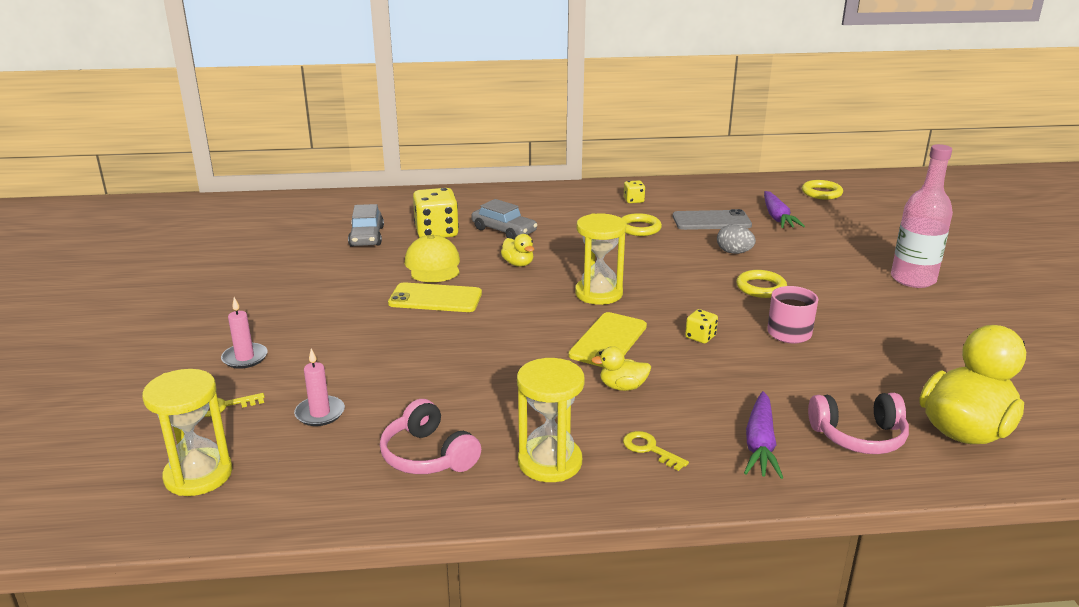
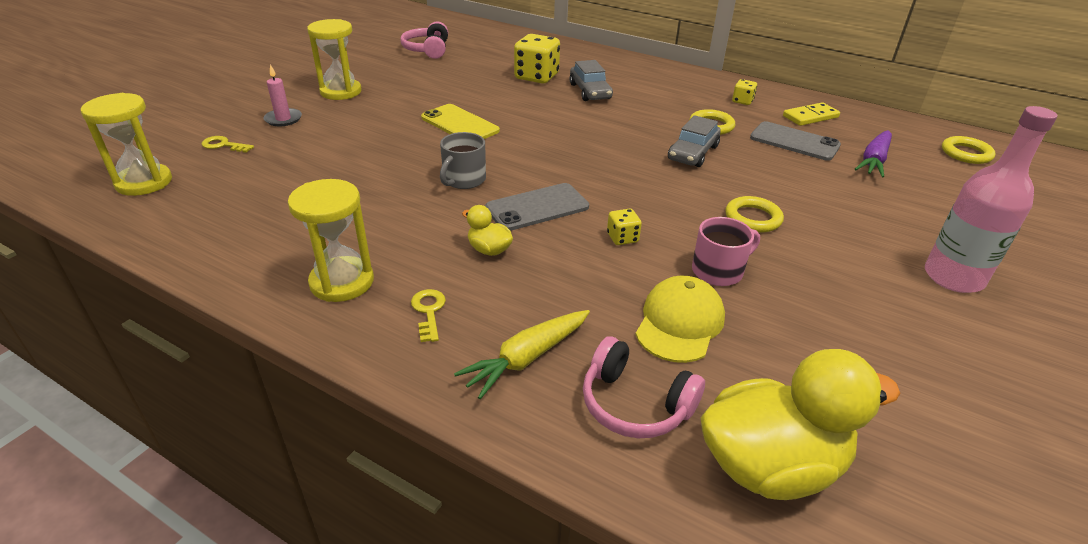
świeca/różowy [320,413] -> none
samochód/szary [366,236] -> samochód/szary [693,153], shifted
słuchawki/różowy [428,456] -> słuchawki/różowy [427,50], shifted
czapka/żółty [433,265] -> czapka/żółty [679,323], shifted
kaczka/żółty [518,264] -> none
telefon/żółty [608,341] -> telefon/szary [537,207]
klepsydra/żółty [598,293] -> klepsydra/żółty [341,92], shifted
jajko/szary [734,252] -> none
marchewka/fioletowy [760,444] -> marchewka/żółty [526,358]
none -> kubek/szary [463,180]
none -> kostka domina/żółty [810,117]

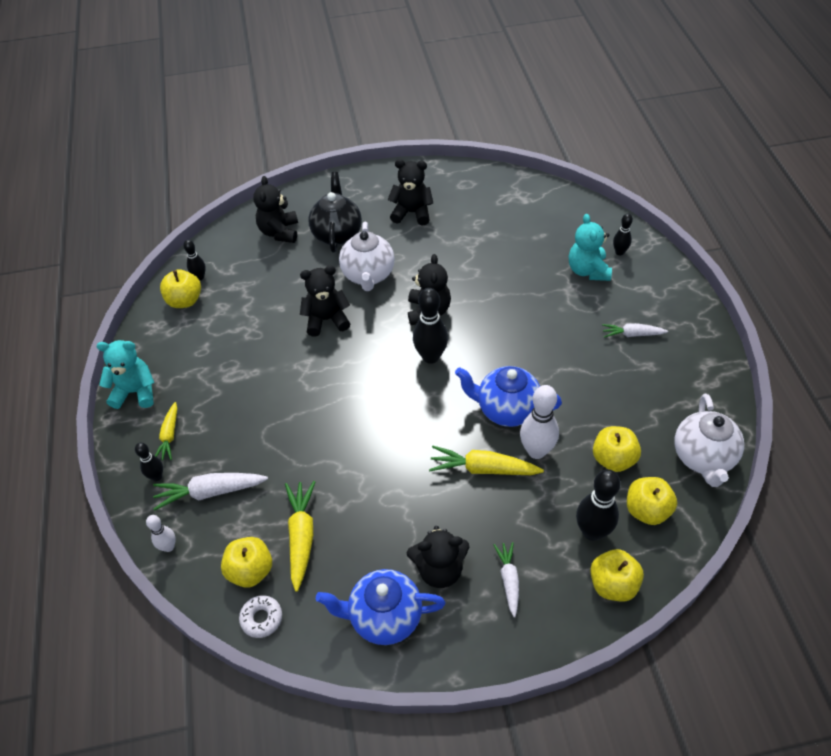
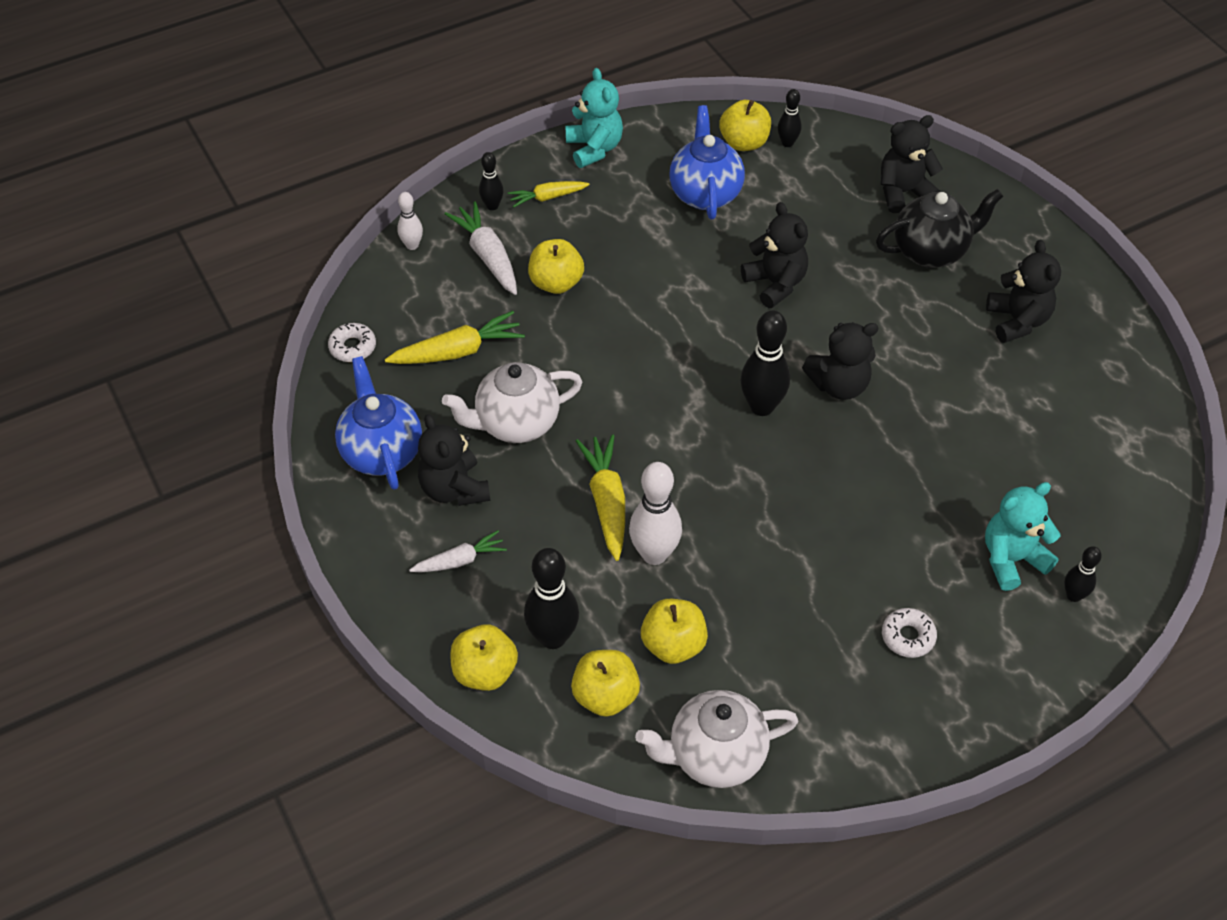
jabłko/żółty [250,570] -> jabłko/żółty [556,283], shifted
imbryk/biały [368,275] -> imbryk/biały [516,423], shifted
imbryk/niebieski [506,409] -> imbryk/niebieski [705,194], shifted
marchewka/biały [632,334] -> donut/biały [908,637]

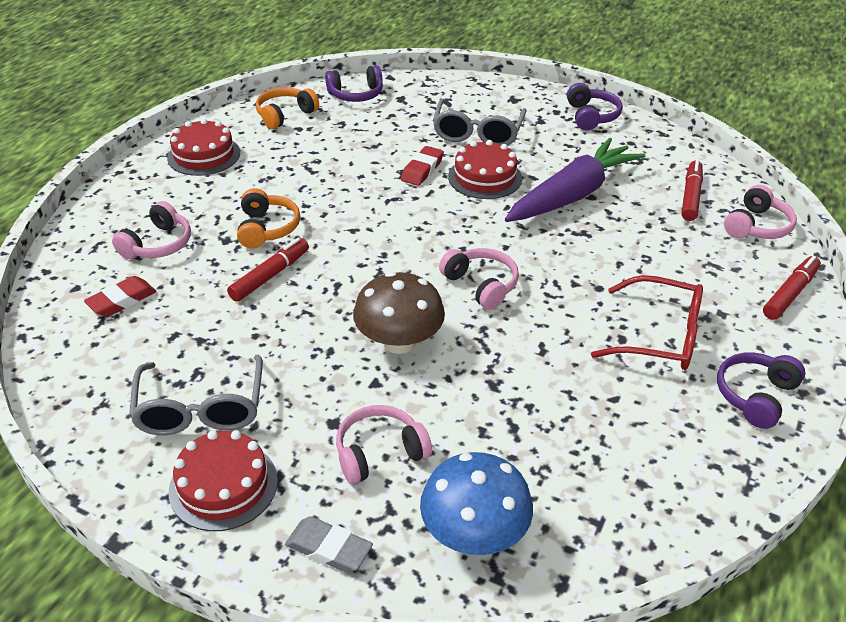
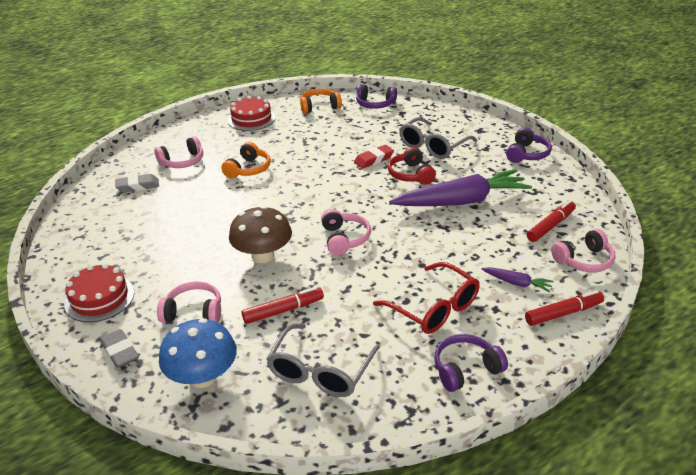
gumka do mazania/czerwony [122,300] -> gumka do mazania/szary [138,186]
okulary/szary [201,409] -> okulary/szary [320,371], shifted
flamaster/czerwony [270,276] -> flamaster/czerwony [283,310], shifted
tort/czerwony [485,177] -> słuchawki/czerwony [411,174]
none -> marchewka/fioletowy [517,283]

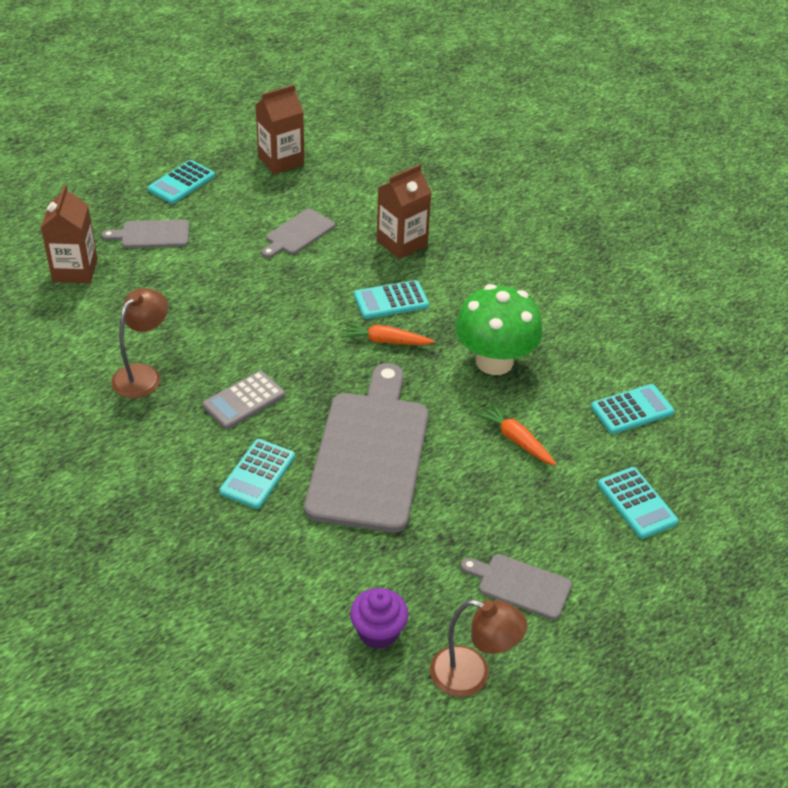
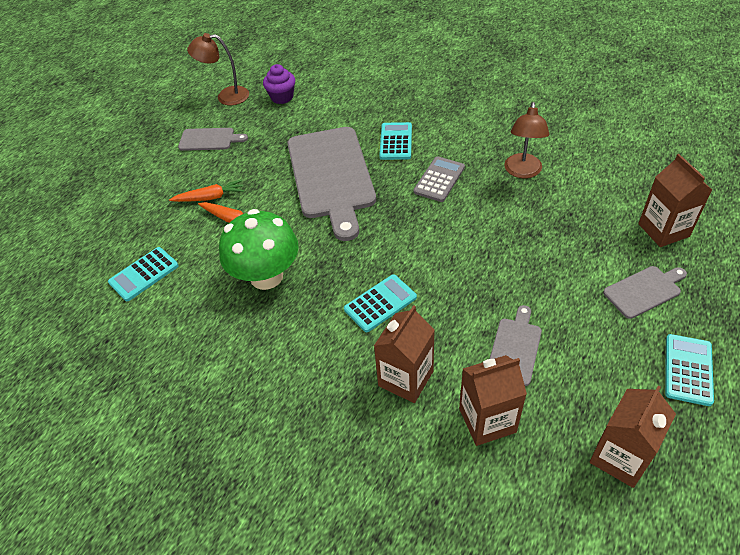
marchewka/pomarańczowy [385,341] -> marchewka/pomarańczowy [210,197], shifted
kalkulator/turkusowy [637,503] -> none
none -> karton mleka/brązowy [487,420]

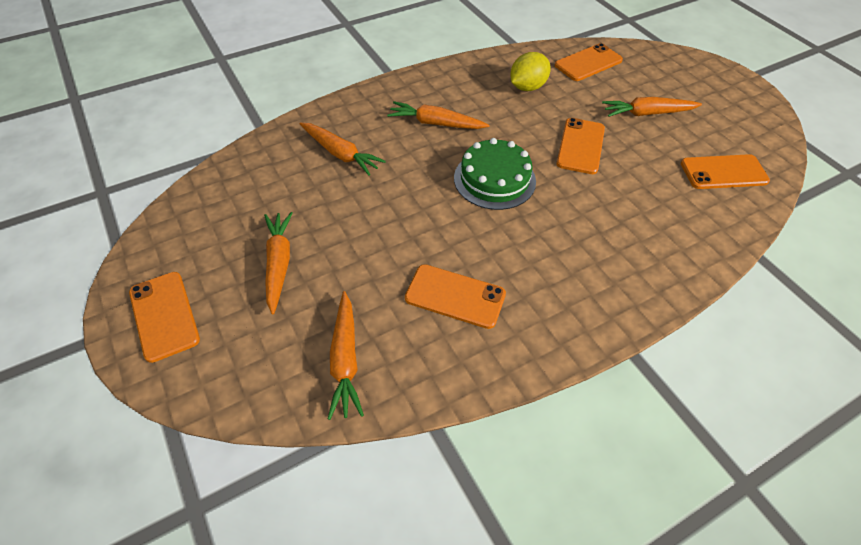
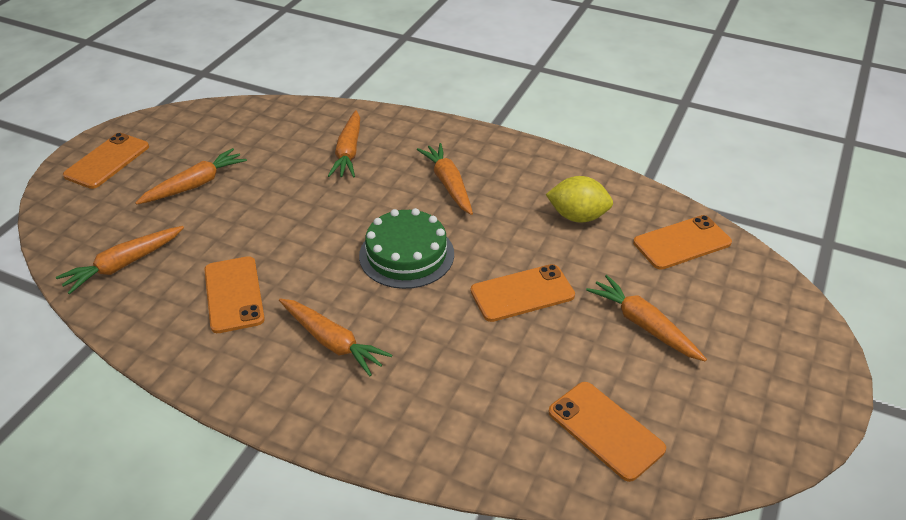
telefon/pomarańczowy [588,63] -> telefon/pomarańczowy [682,242], 45 degrees counterclockwise
none -> marchewka/pomarańczowy [332,342]

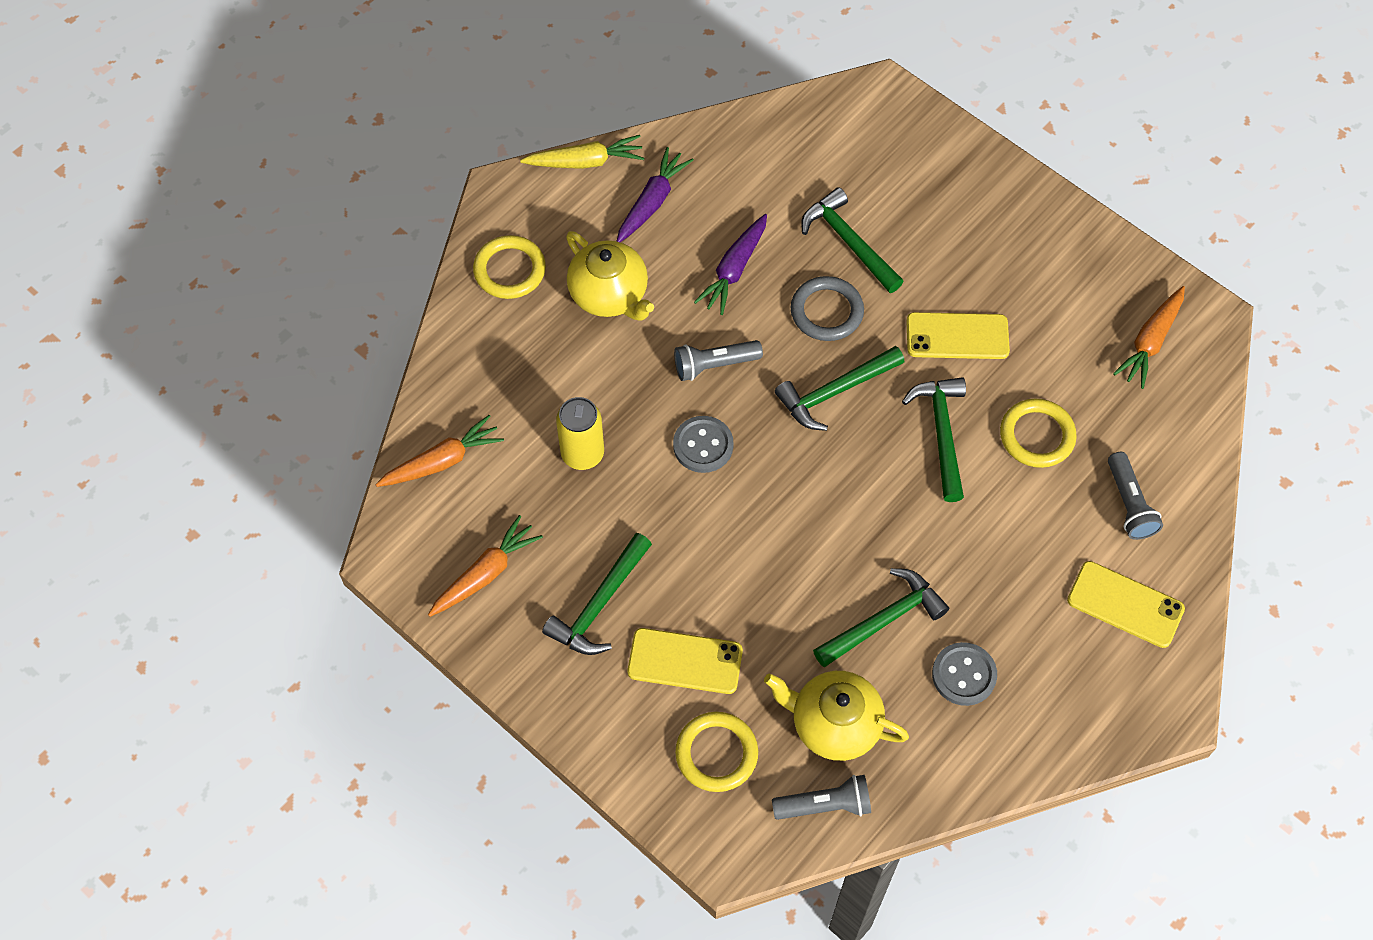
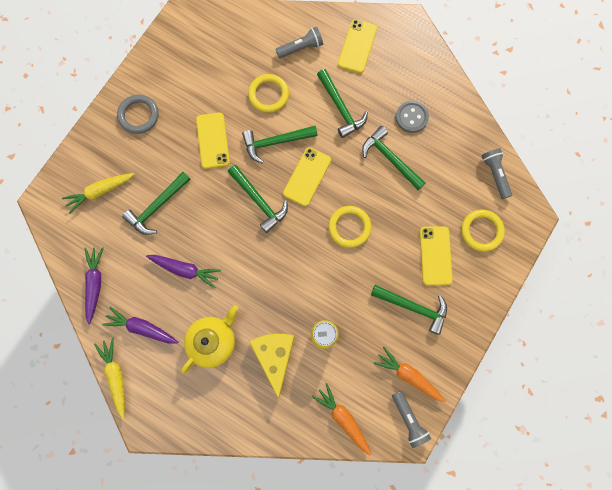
pierścień/żółty [509,270] -> pierścień/żółty [349,227], shifted
guzik/szary [703,445] -> none
latarka/szary [714,365] -> latarka/szary [408,419], shifted
imbryk/żółty [834,724] -> none
pierścień/szary [826,311] -> pierścień/szary [139,115], shifted
marchewka/pomarańczowy [1150,342] -> none
none -> marchewka/żółty [100,192]
none -> marchewka/fioletowy [95,284]
none -> ser/żółty [274,356]
none -> telefon/żółty [307,176]
none -> młotek/zielony [340,108]

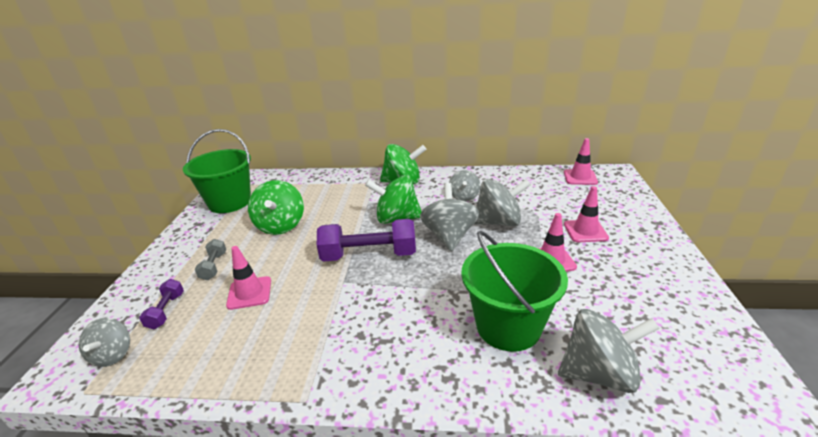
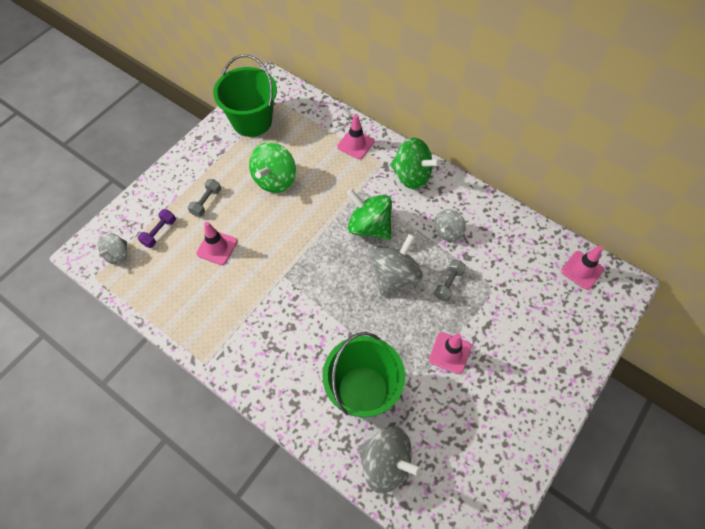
hantel/fioletowy [369,255] -> none
bączek/szary [498,222] -> hantel/szary [448,284]
pachołek/różowy [585,231] -> pachołek/różowy [355,144], shifted

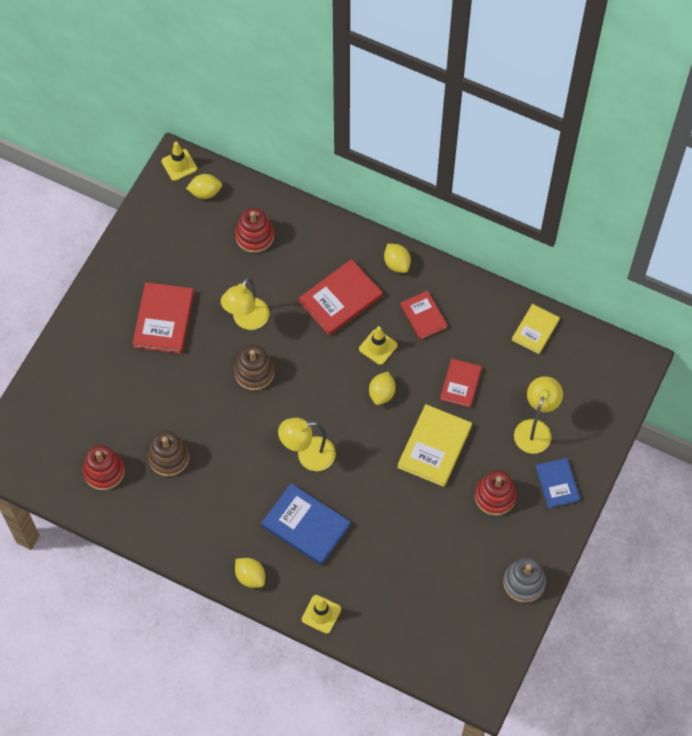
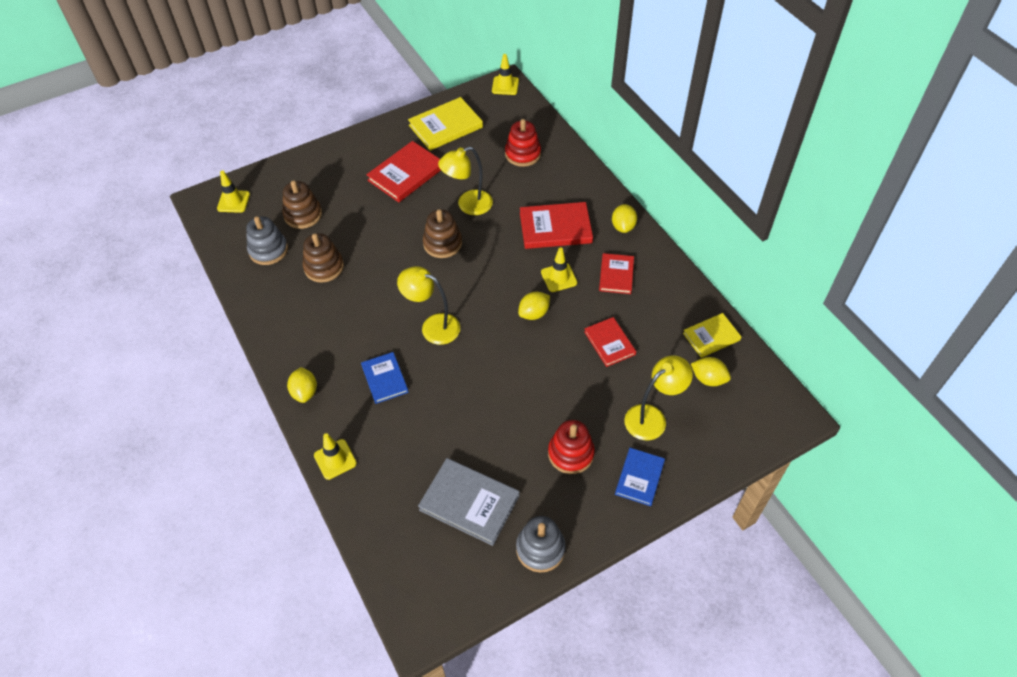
zabawka nakładanka/czerwony [104,471] -> zabawka nakładanka/szary [268,250]
cytryna/żółty [205,192] -> cytryna/żółty [708,379], shifted
książka/niebieski [306,525] -> książka/niebieski [384,379], x0.63
książka/żółty [434,447] -> książka/żółty [445,126], shifted
książka/czerwony [460,384] -> książka/czerwony [609,343], 75 degrees counterclockwise
none -> pachołek/żółty [233,201]
none -> zabawka nakładanka/brązowy [303,215]
none -> książka/szary [469,503]

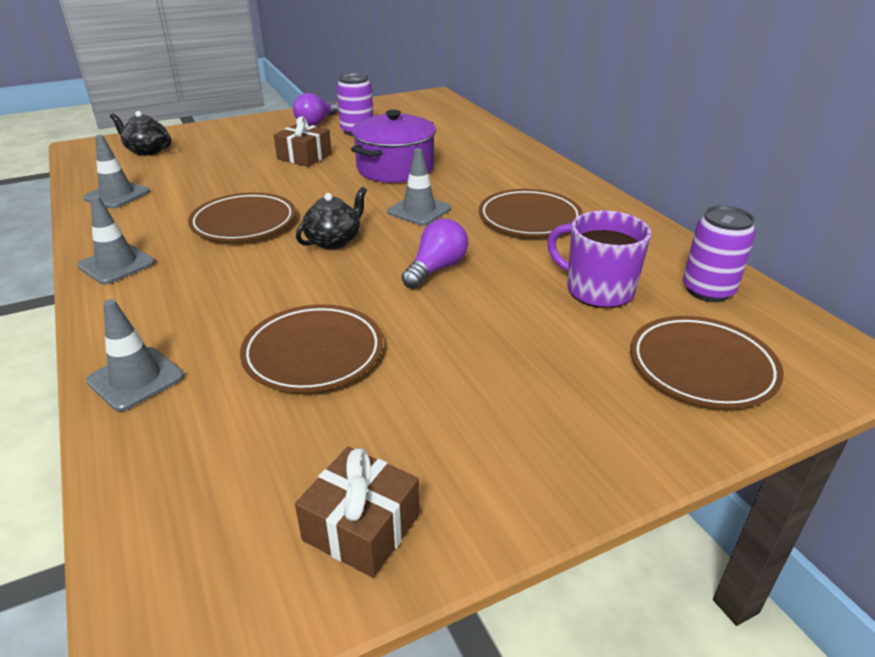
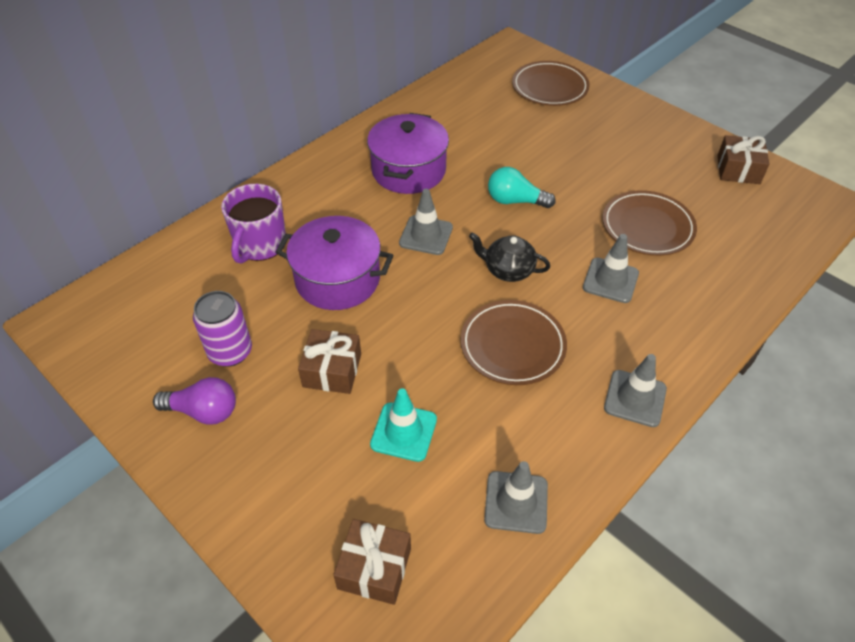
pachołek/szary [136,379] -> pachołek/szary [610,280], shifted
imbryk/czarny [147,150] -> prezent/brązowy [374,568]
żarówka/fioletowy [436,269] -> żarówka/turkusowy [515,201]
talerz/brązowy [529,218] -> garnek/fioletowy [408,170]
kubek/fioletowy [597,290] -> kubek/fioletowy [260,245], shifted
puszka/fioletowy [708,290] -> none
none -> pachołek/turkusowy [403,432]

